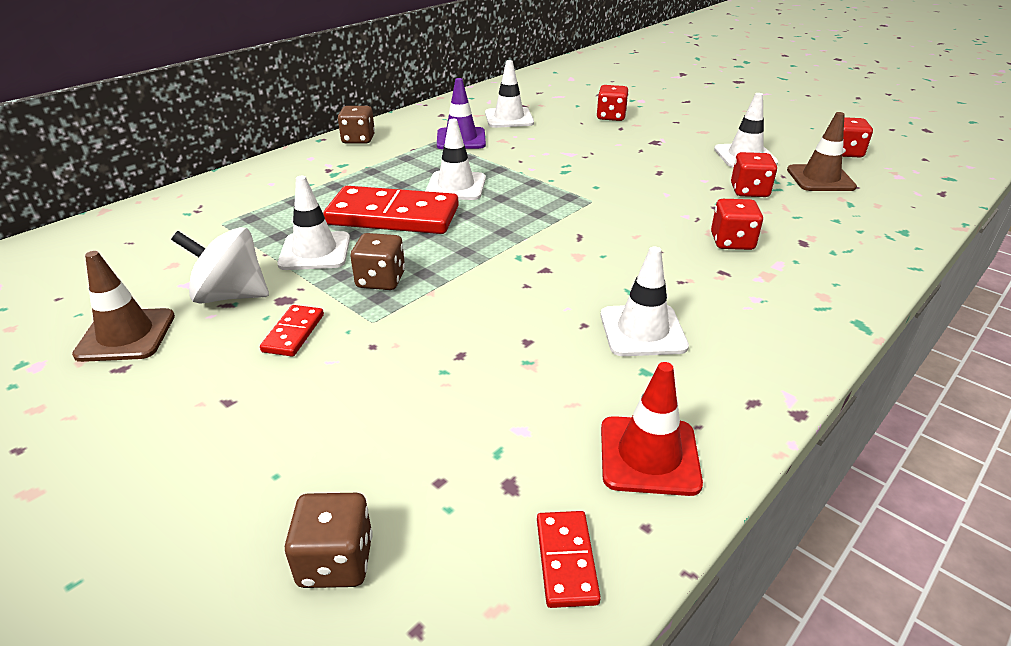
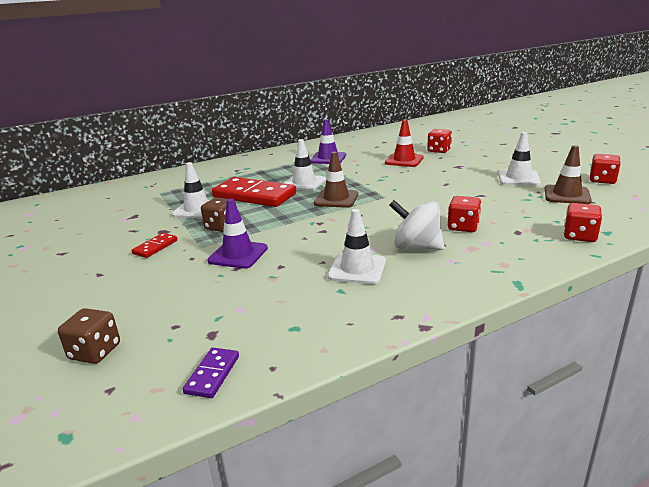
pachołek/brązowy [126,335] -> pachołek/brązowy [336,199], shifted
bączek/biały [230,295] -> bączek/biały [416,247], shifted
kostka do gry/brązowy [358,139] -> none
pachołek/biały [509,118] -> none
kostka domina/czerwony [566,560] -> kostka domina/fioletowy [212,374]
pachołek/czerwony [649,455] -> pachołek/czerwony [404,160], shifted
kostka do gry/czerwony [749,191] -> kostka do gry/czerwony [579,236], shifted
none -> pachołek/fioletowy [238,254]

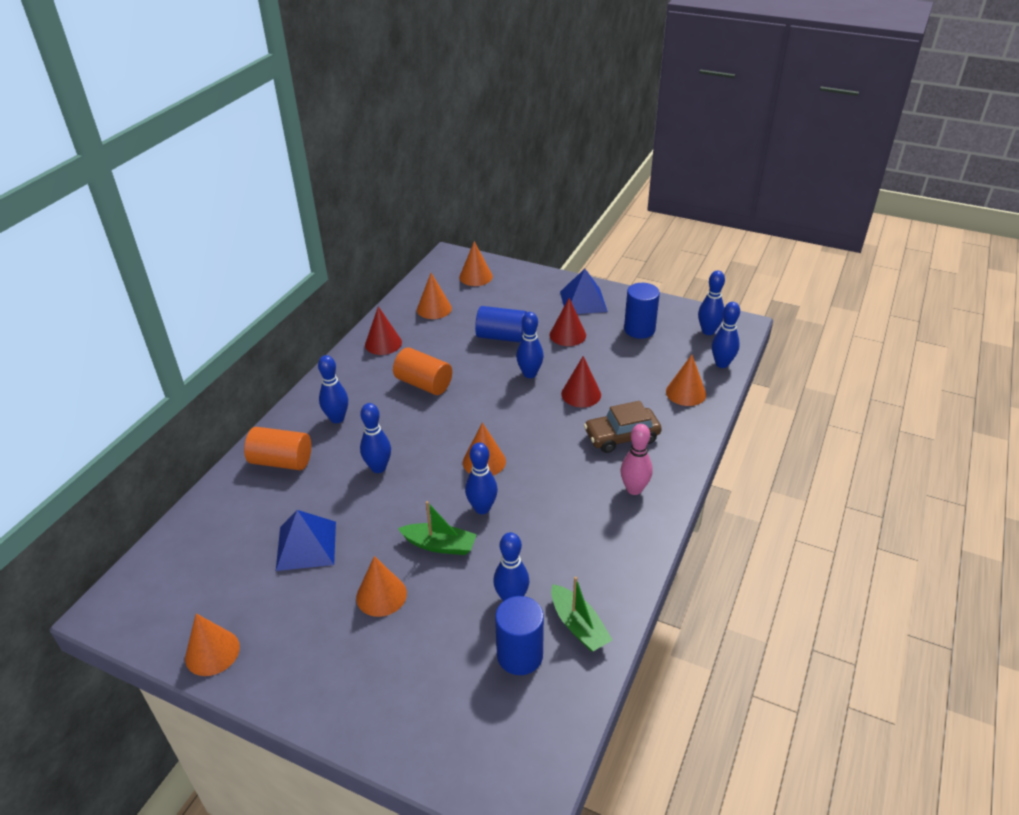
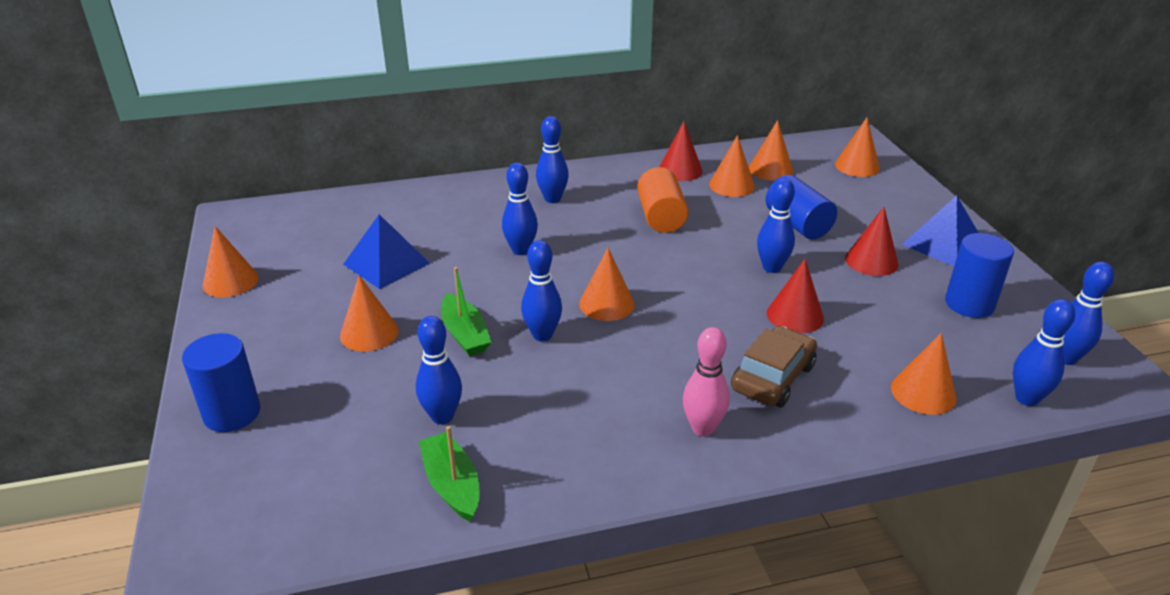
walec/pomarańczowy [281,461] -> none
walec/niebieski [520,655] -> walec/niebieski [232,413], shifted
łódka/zielony [578,626] -> łódka/zielony [452,484], 135 degrees clockwise
samochód/brązowy [621,436] -> samochód/brązowy [773,377], 90 degrees clockwise
none -> stożek/pomarańczowy [731,185]

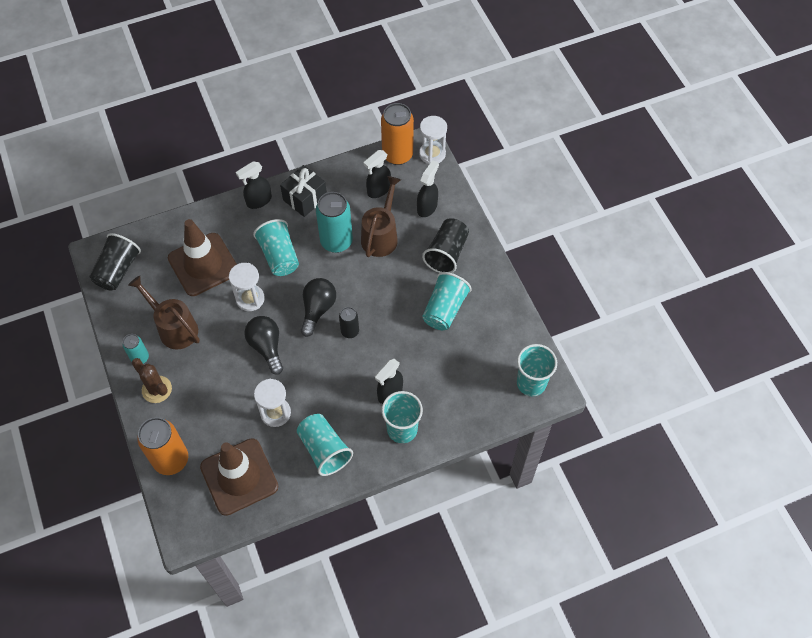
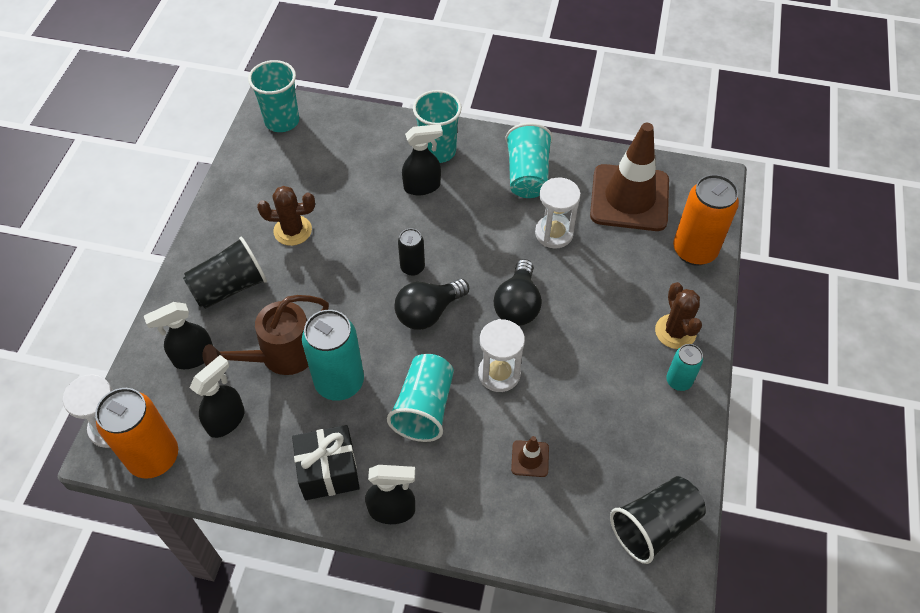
konewka/brązowy [174,327] -> none
pachołek/brązowy [203,264] -> pachołek/brązowy [530,458], x0.40
spryskiwacz/czarny [378,190] -> spryskiwacz/czarny [226,420], 45 degrees counterclockwise
szklanka/turkusowy [444,309] -> kaktus/brązowy [292,230]

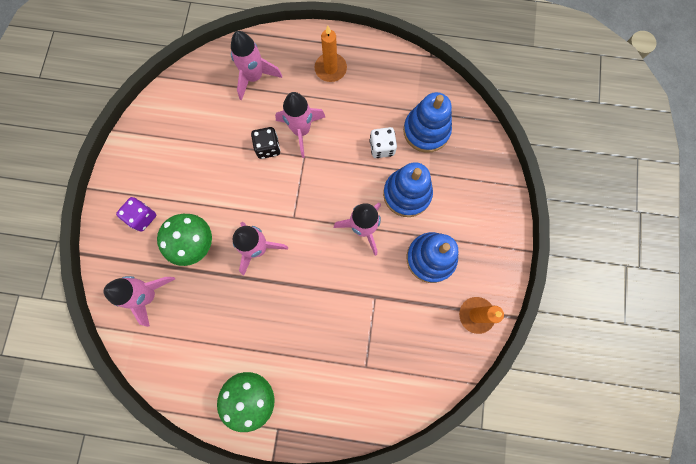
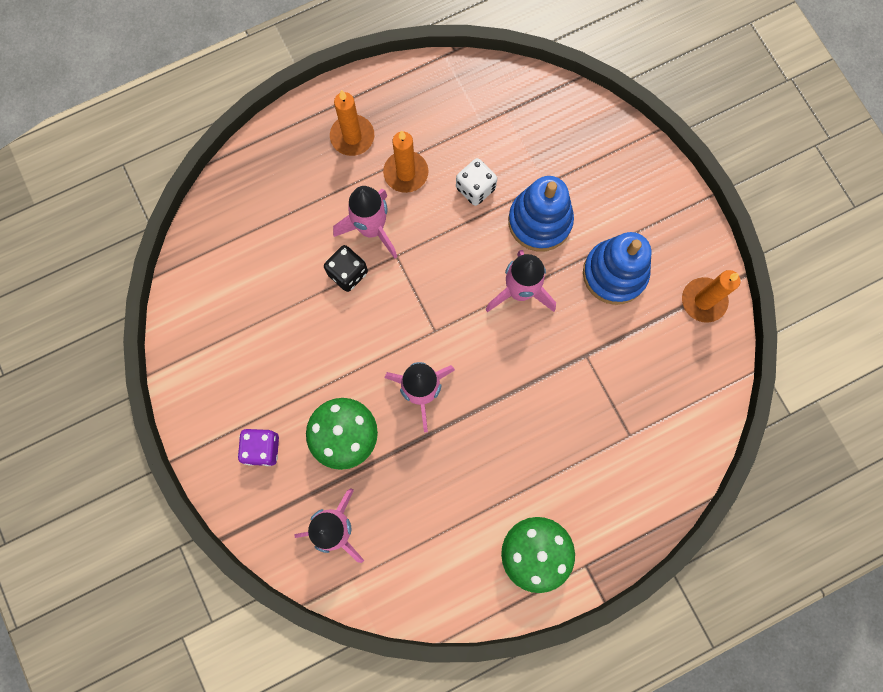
rakieta/różowy [254,77] -> none
zabawka nakładanka/niebieski [426,131] -> none
none -> świeca/pomarańczowy [406,173]

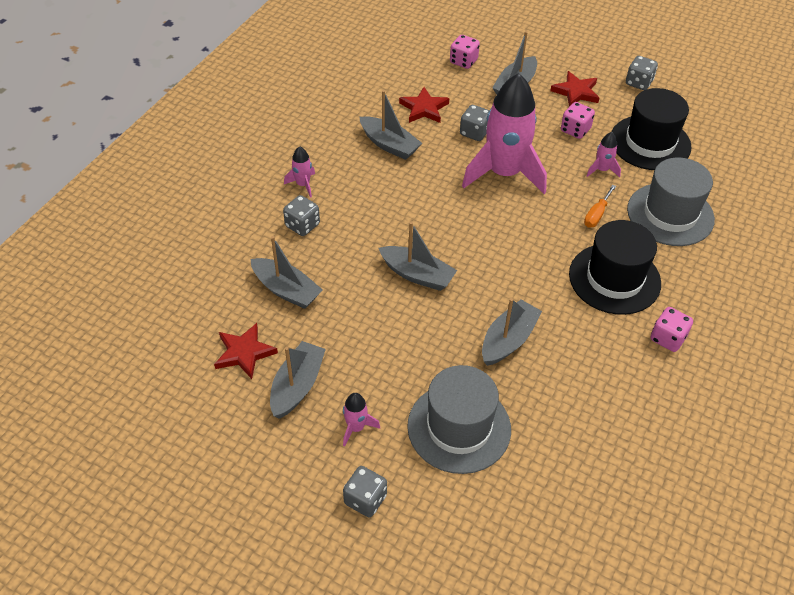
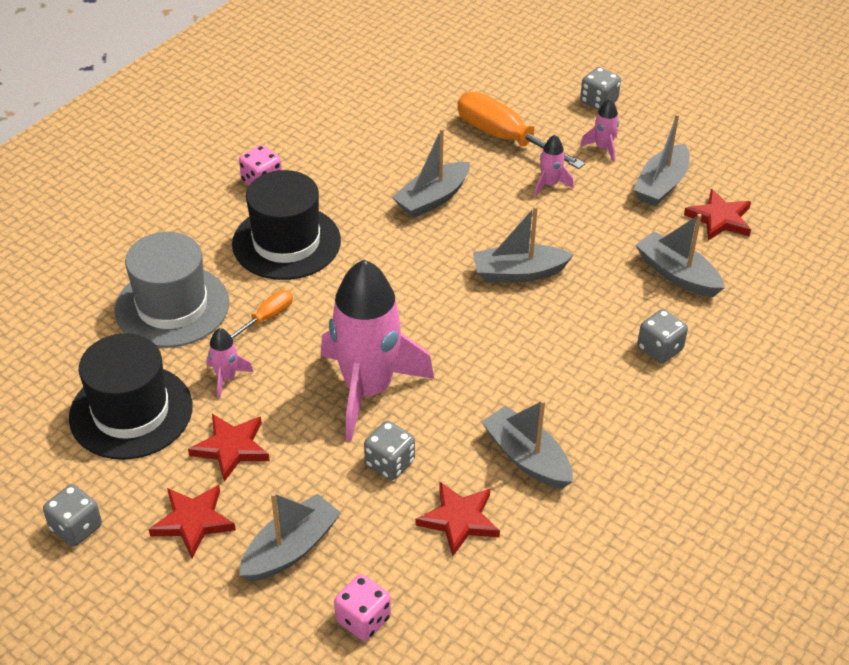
rakieta/różowy [303,184] -> rakieta/różowy [550,184], shifted
łódka/szary [417,275] -> łódka/szary [518,273], 45 degrees counterclockwise
kapelusz/szary [459,427] -> śrubokręt/pomarańczowy [504,137]
kostka do gry/różowy [575,130] -> gwiazda/czerwony [231,448]

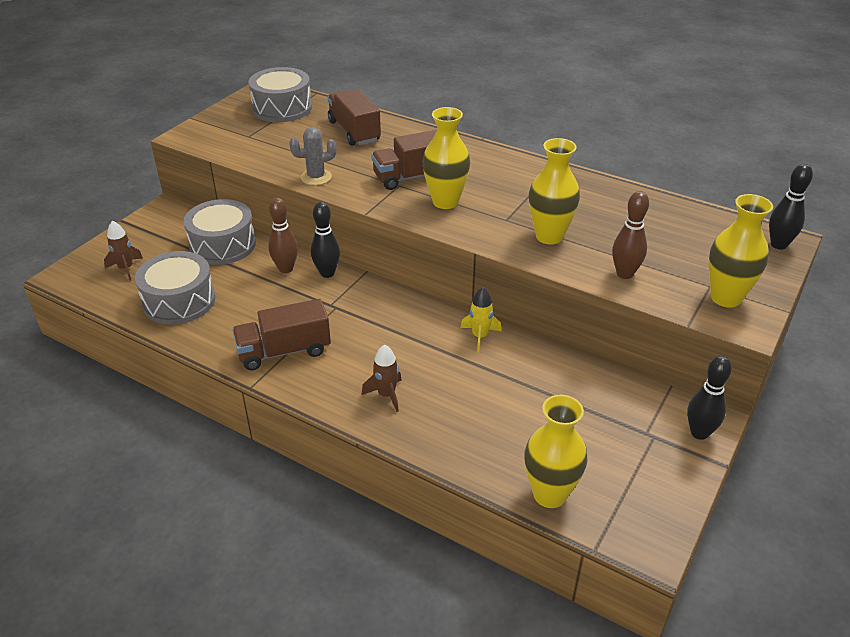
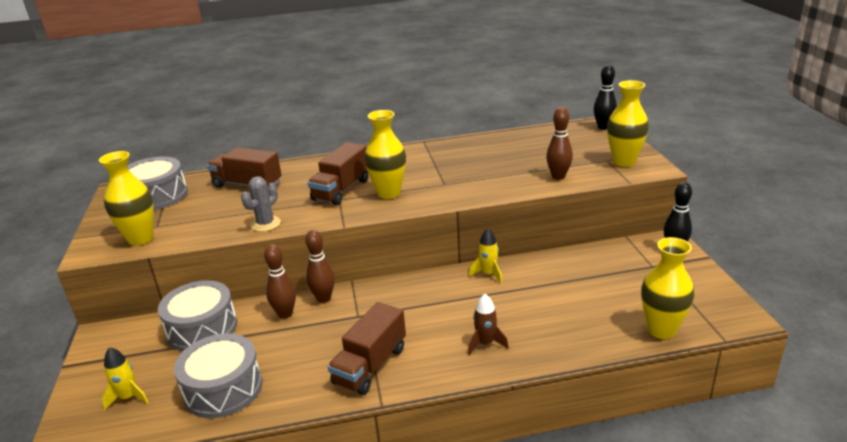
rakieta/brązowy [126,268] -> rakieta/żółty [128,397]
kręgiel/czarny [327,273] -> kręgiel/brązowy [324,298]
wazon/żółty [549,236] -> wazon/żółty [140,238], shifted

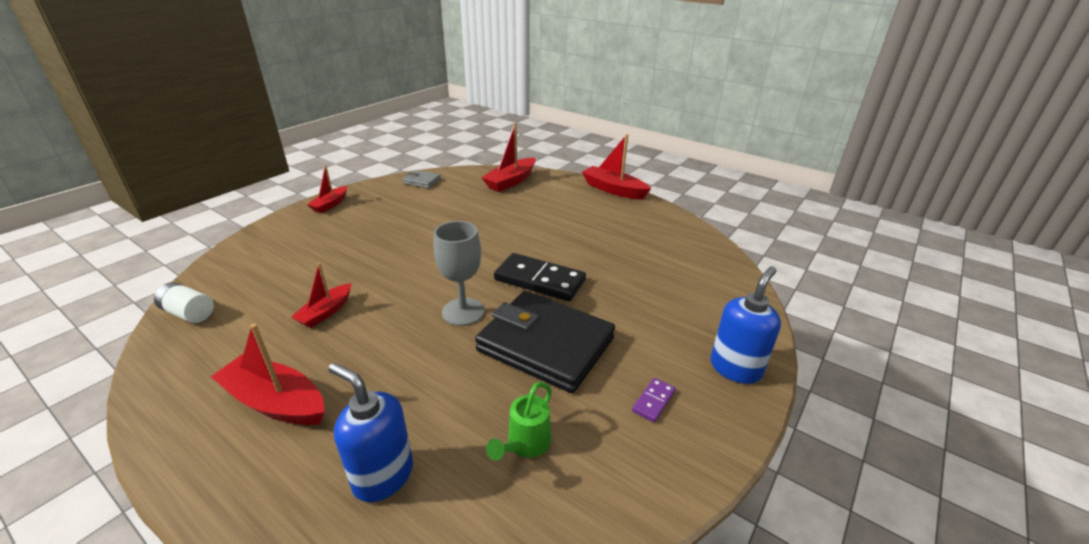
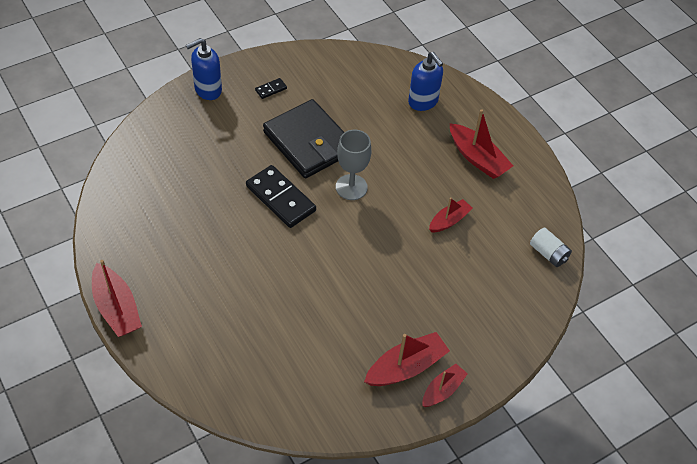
portfel/szary [422,181] -> none
łódka/czerwony [511,181] -> łódka/czerwony [406,367], shifted
konewka/zielony [525,445] -> none
kostka domina/fioletowy [653,401] -> kostka domina/czarny [271,89]

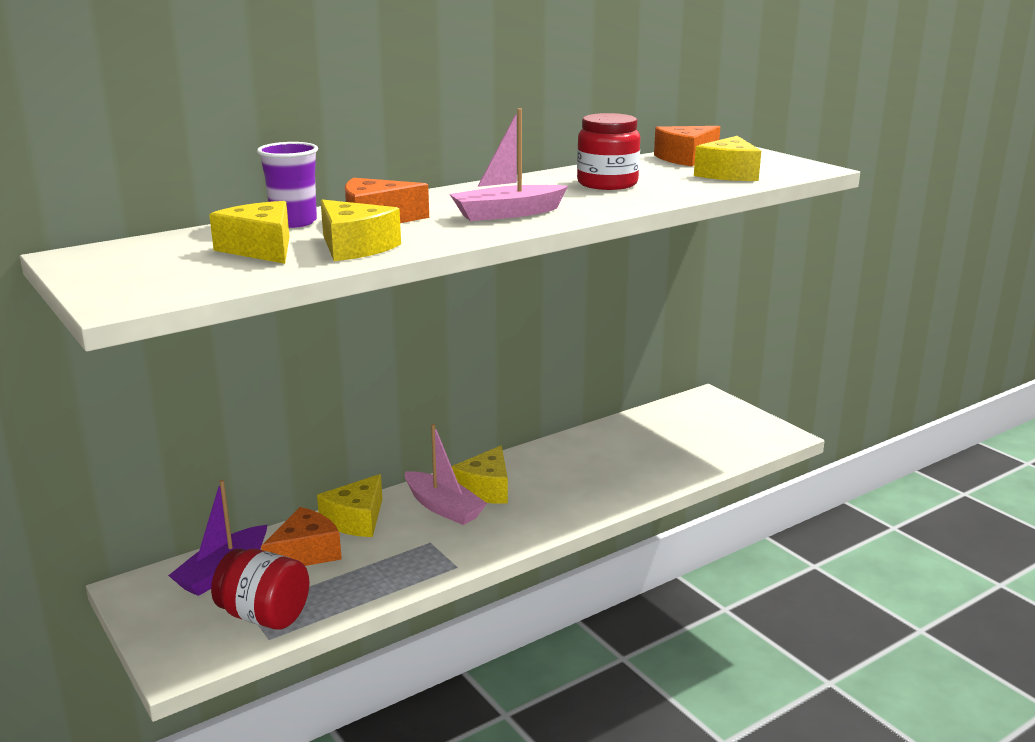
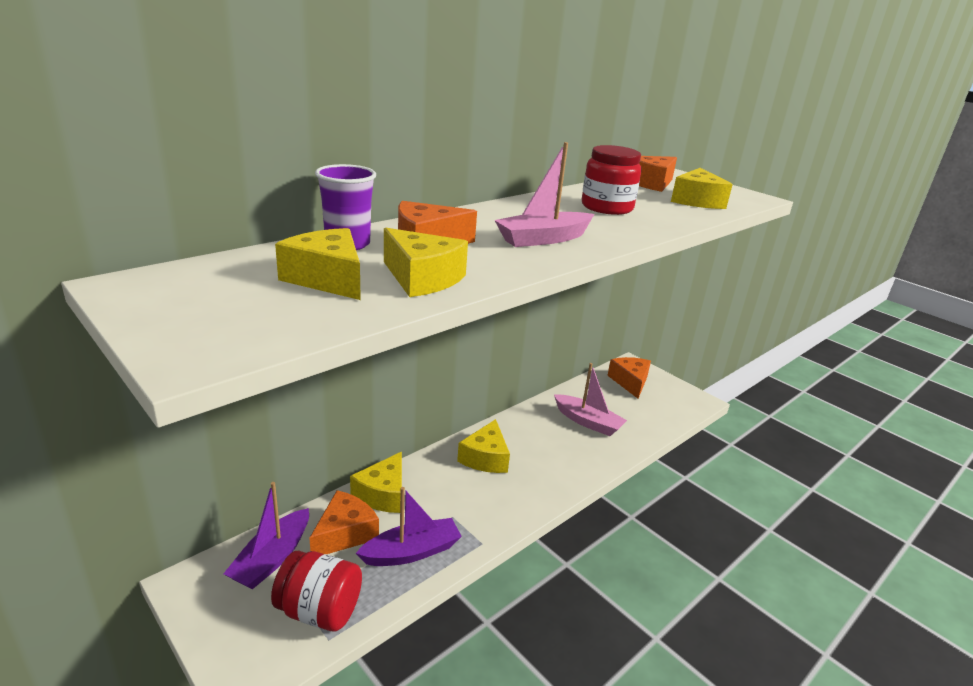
łódka/różowy [443,507] -> łódka/różowy [588,422], shifted
none -> łódka/fioletowy [412,552]
none -> ser/pomarańczowy [630,382]

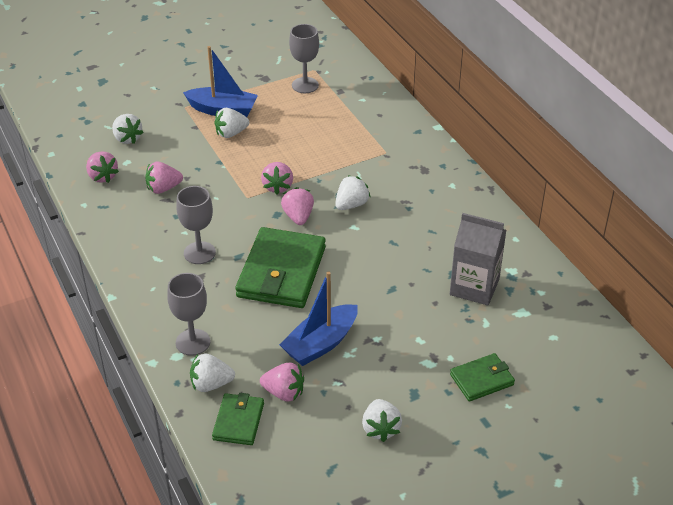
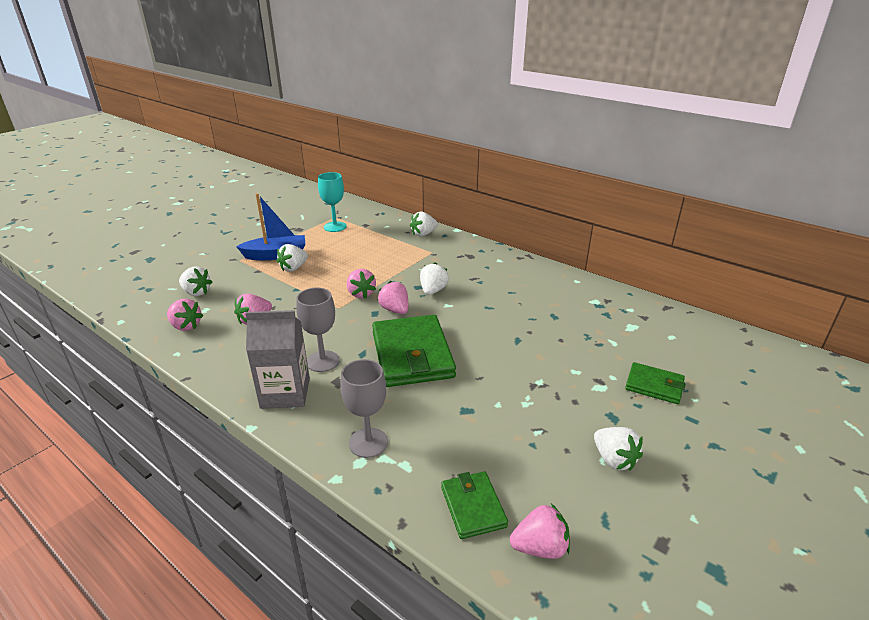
truskawka/biały [211,384] -> truskawka/biały [423,234], shifted
truskawka/różowy [284,393] -> truskawka/różowy [540,547], shifted
łódka/niebieski [321,343] -> none
kielich/szary [305,85] -> kielich/turkusowy [335,227]
karton mleka/szary [474,287] -> karton mleka/szary [285,393], shifted
portfel/zielony [481,380] -> portfel/zielony [654,386], 75 degrees clockwise

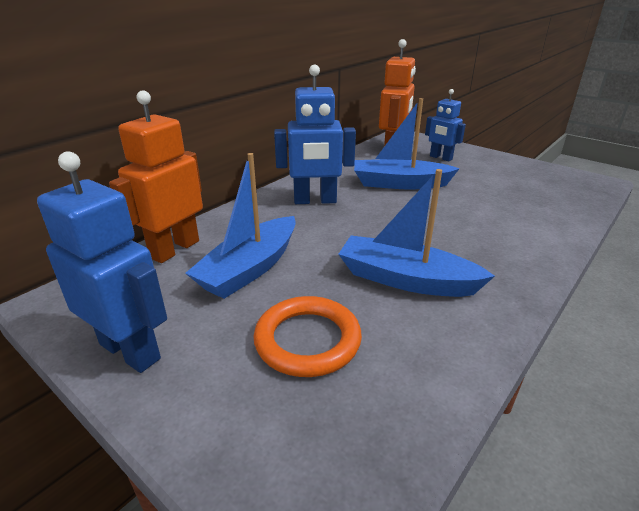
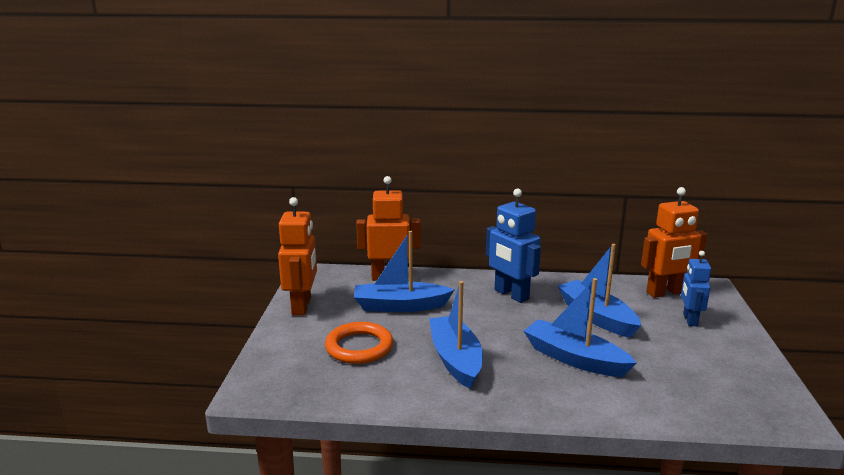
robot/niebieski [131,351] -> robot/pomarańczowy [302,306]
none -> łódka/niebieski [574,358]

